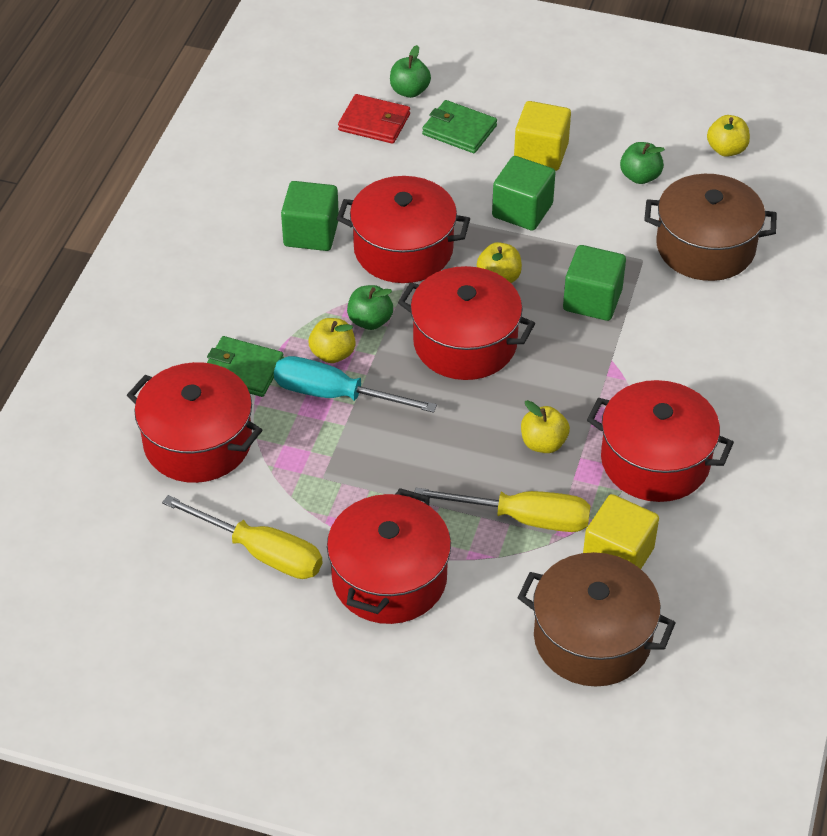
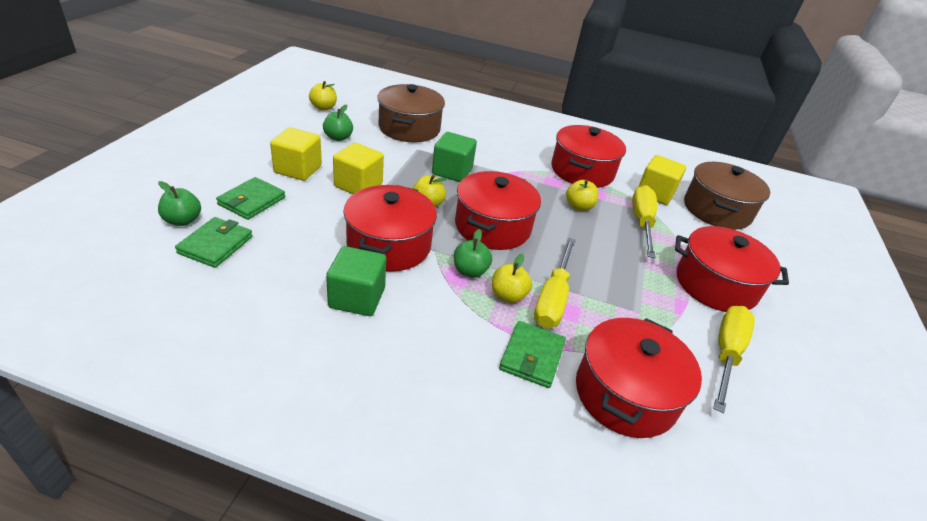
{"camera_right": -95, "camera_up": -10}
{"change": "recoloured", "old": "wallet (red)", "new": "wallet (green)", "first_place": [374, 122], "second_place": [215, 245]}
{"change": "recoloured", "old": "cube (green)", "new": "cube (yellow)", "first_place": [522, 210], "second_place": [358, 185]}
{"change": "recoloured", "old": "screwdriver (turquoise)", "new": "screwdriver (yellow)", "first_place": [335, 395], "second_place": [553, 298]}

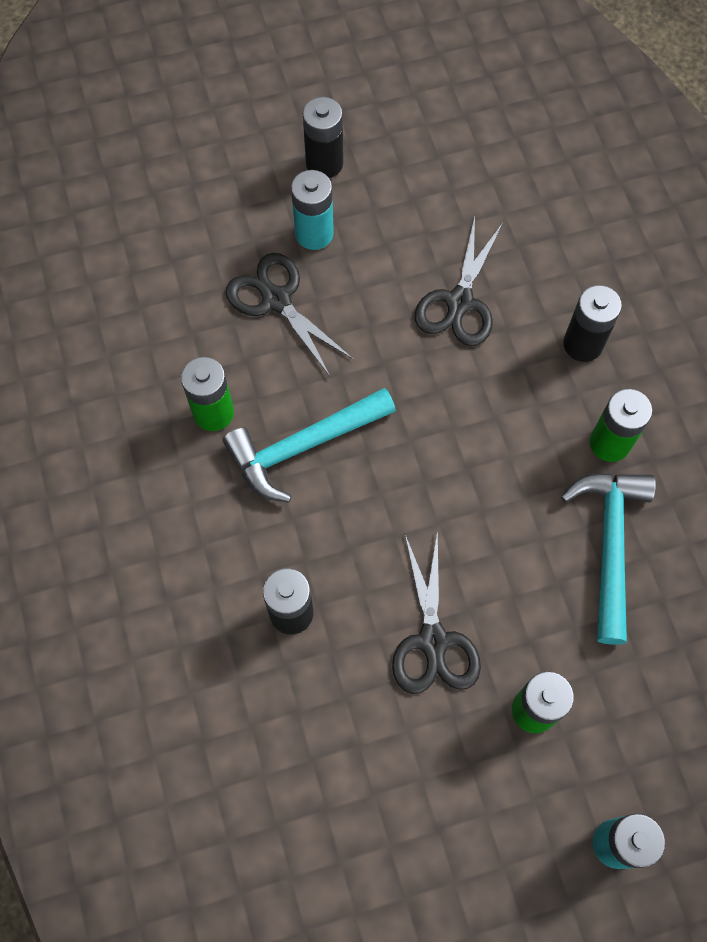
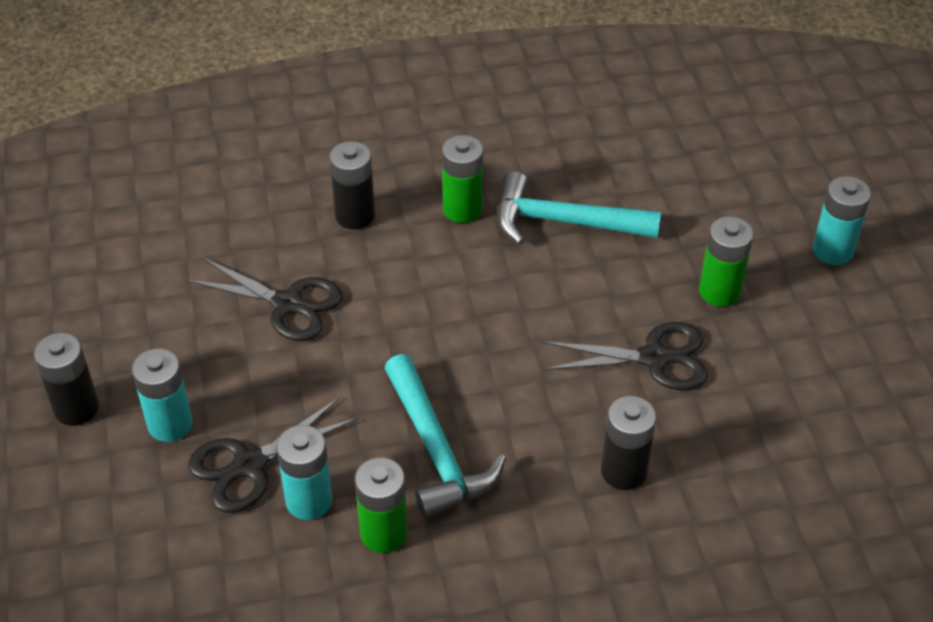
{"camera_right": -85, "camera_up": -20}
{"change": "added", "new": "battery (turquoise)", "second_place": [309, 500]}

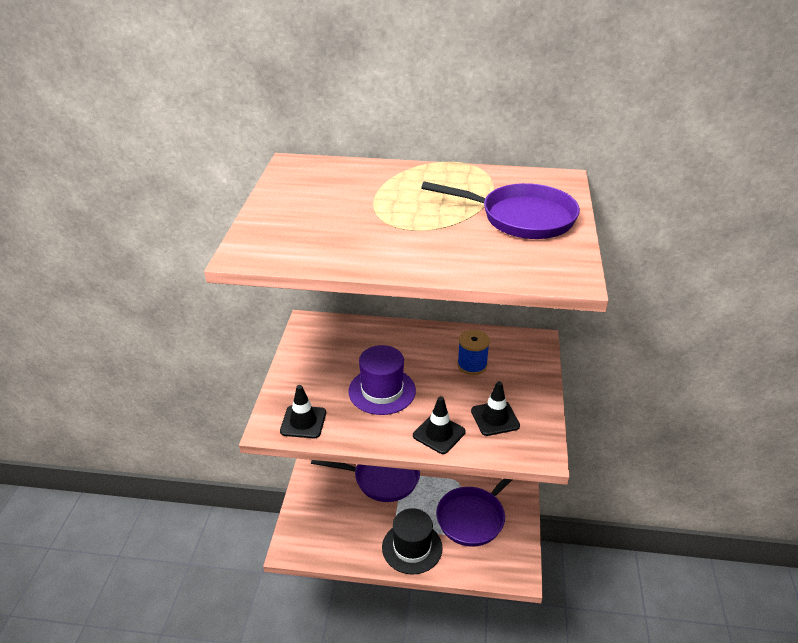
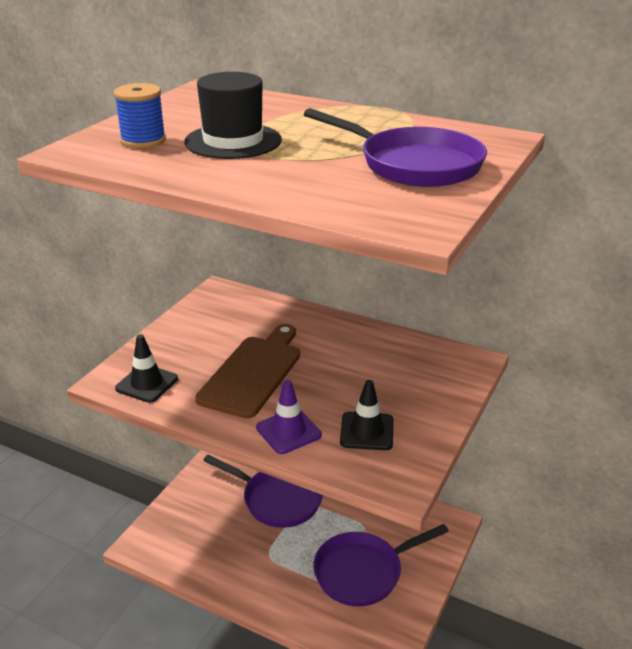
{"camera_right": 20, "camera_up": -5}
{"change": "moved", "old": "spool (blue)", "first_place": [472, 365], "second_place": [143, 140]}
{"change": "replaced", "old": "hat (purple)", "new": "cutting board (brown)", "first_place": [382, 391], "second_place": [253, 373]}
{"change": "recoloured", "old": "traffic cone (black)", "new": "traffic cone (purple)", "first_place": [439, 434], "second_place": [288, 431]}
{"change": "moved", "old": "hat (black)", "first_place": [412, 547], "second_place": [233, 141]}

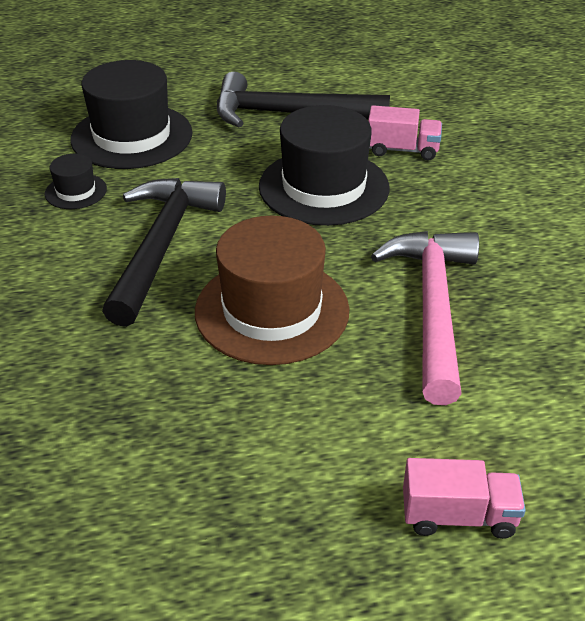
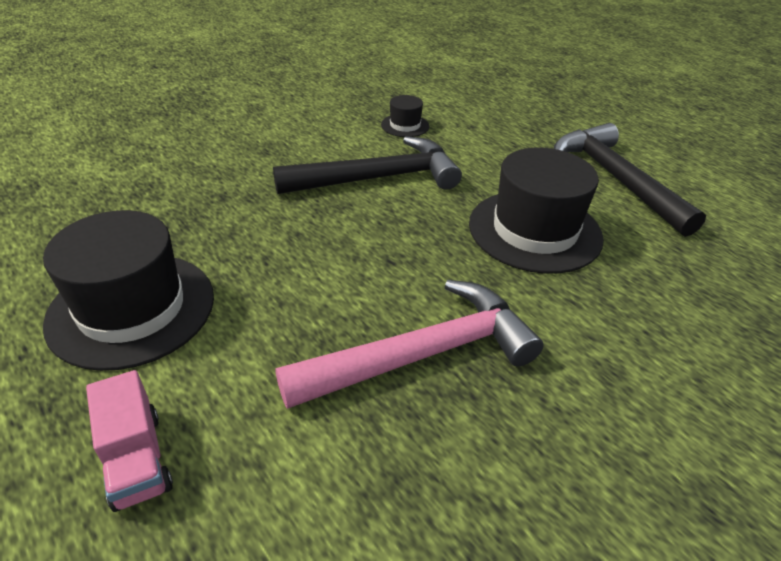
{"camera_right": 60, "camera_up": 0}
{"change": "moved", "old": "hat (black)", "first_place": [132, 136], "second_place": [132, 308]}
{"change": "removed", "old": "truck (pink)", "first_place": [402, 150]}
{"change": "removed", "old": "hat (brown)", "first_place": [272, 310]}

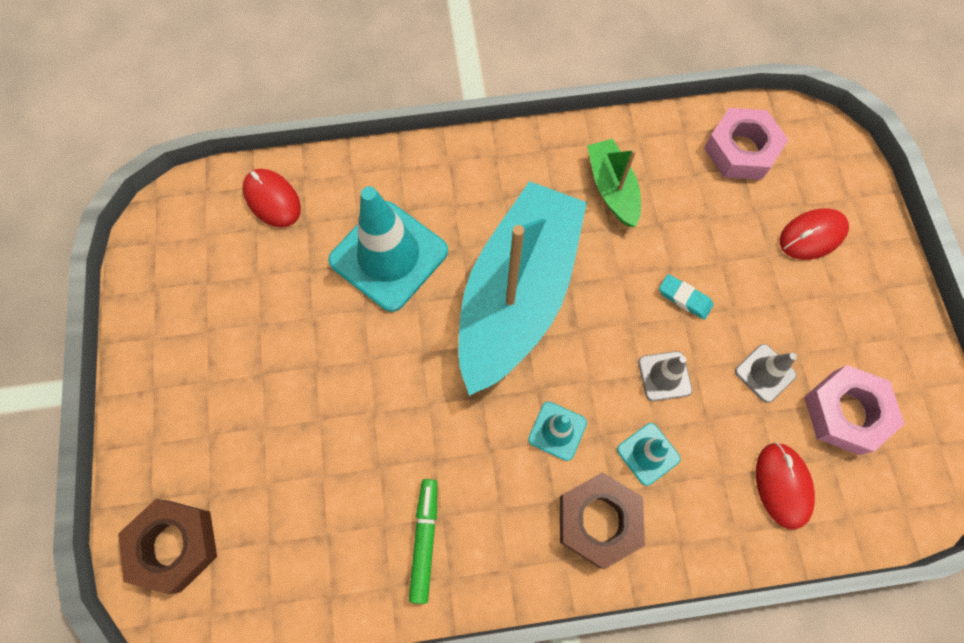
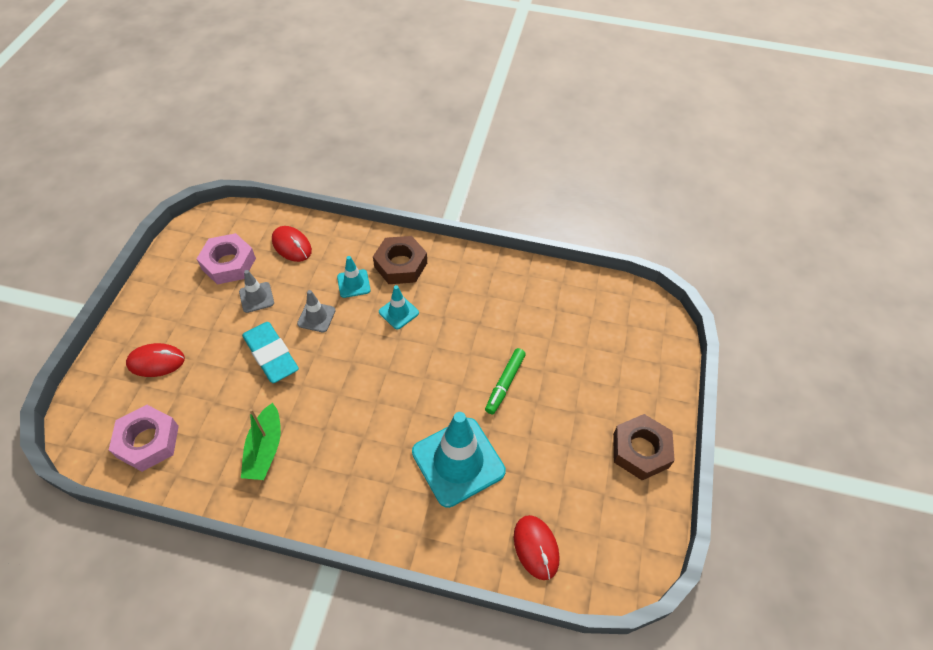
{"camera_right": -160, "camera_up": -15}
{"change": "removed", "old": "boat (turquoise)", "first_place": [517, 295]}
{"change": "resized", "old": "eraser (turquoise)", "first_place": [684, 298], "second_place": [271, 355], "factor": 1.94}
{"change": "turned", "old": "mouse (red)", "first_place": [782, 485], "second_place": [292, 245], "degrees": -60}
{"change": "moved", "old": "marker (green)", "first_place": [425, 540], "second_place": [505, 383]}
{"change": "moved", "old": "nut (brown)", "first_place": [174, 545], "second_place": [640, 450]}

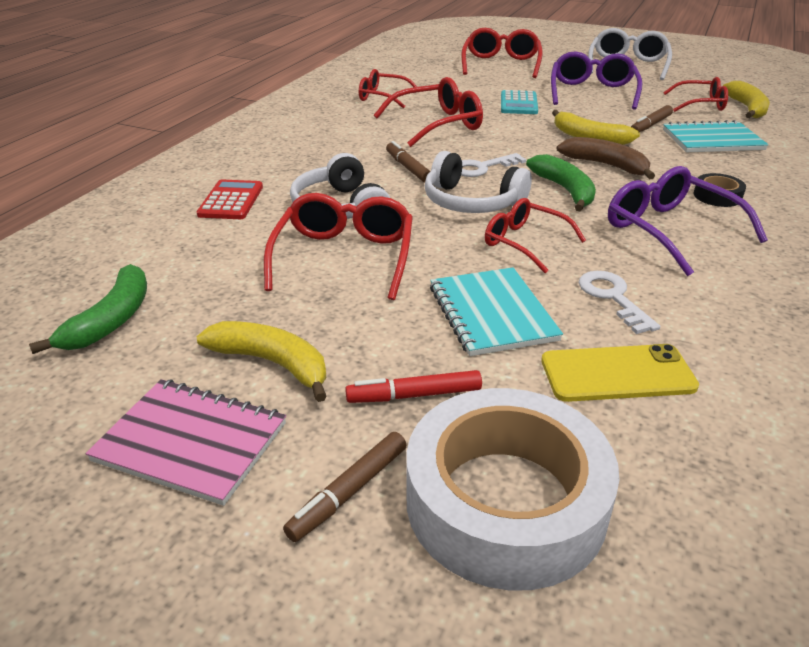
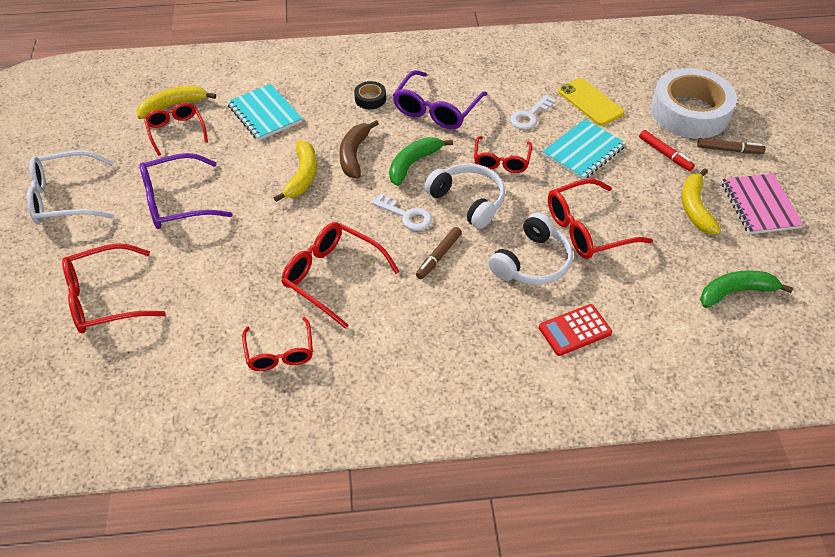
{"camera_right": -120, "camera_up": 15}
{"change": "removed", "old": "calculator (turquoise)", "first_place": [518, 103]}
{"change": "removed", "old": "marker (brown)", "first_place": [650, 125]}
{"change": "turned", "old": "headphones (white)", "first_place": [471, 202], "second_place": [468, 201], "degrees": -45}

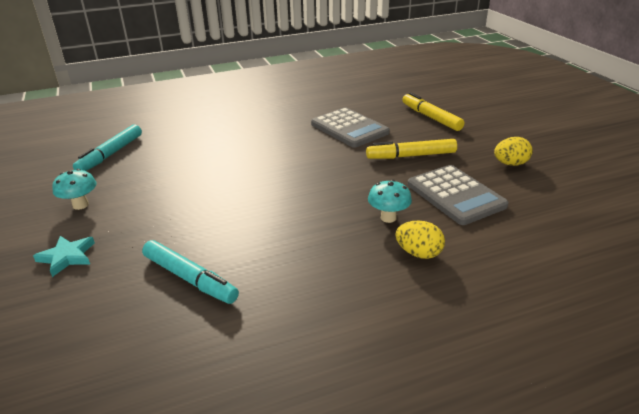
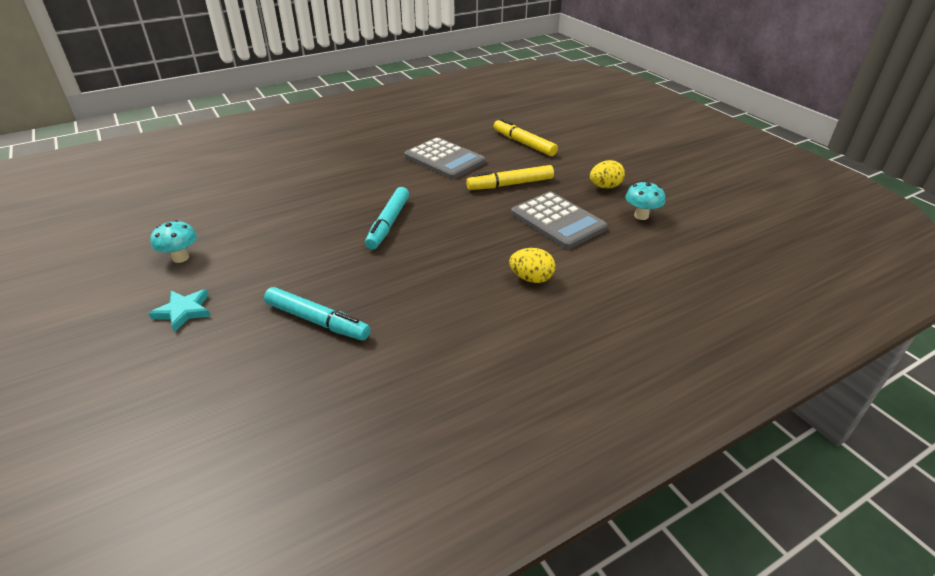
{"camera_right": -10, "camera_up": 5}
{"change": "moved", "old": "marker (turquoise)", "first_place": [111, 154], "second_place": [388, 224]}
{"change": "moved", "old": "mushroom (turquoise)", "first_place": [388, 218], "second_place": [641, 216]}

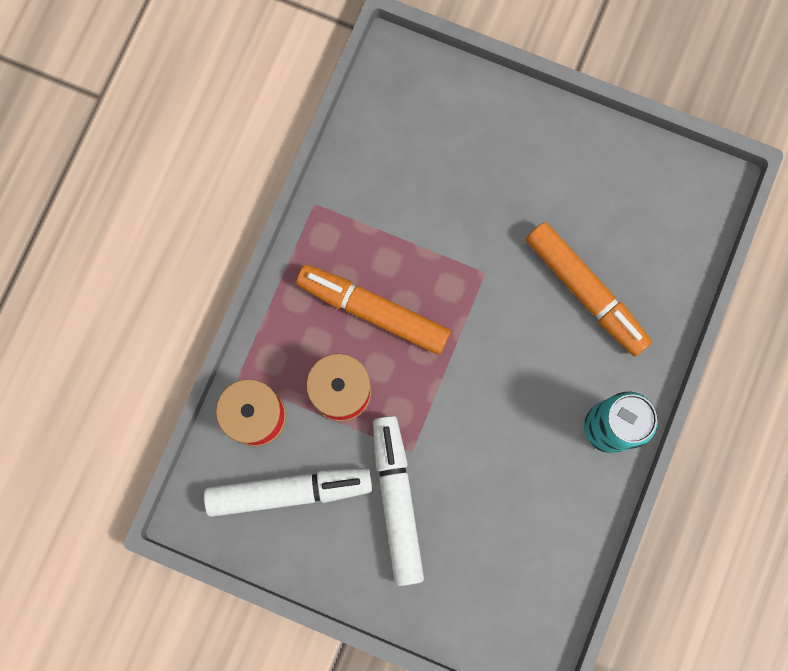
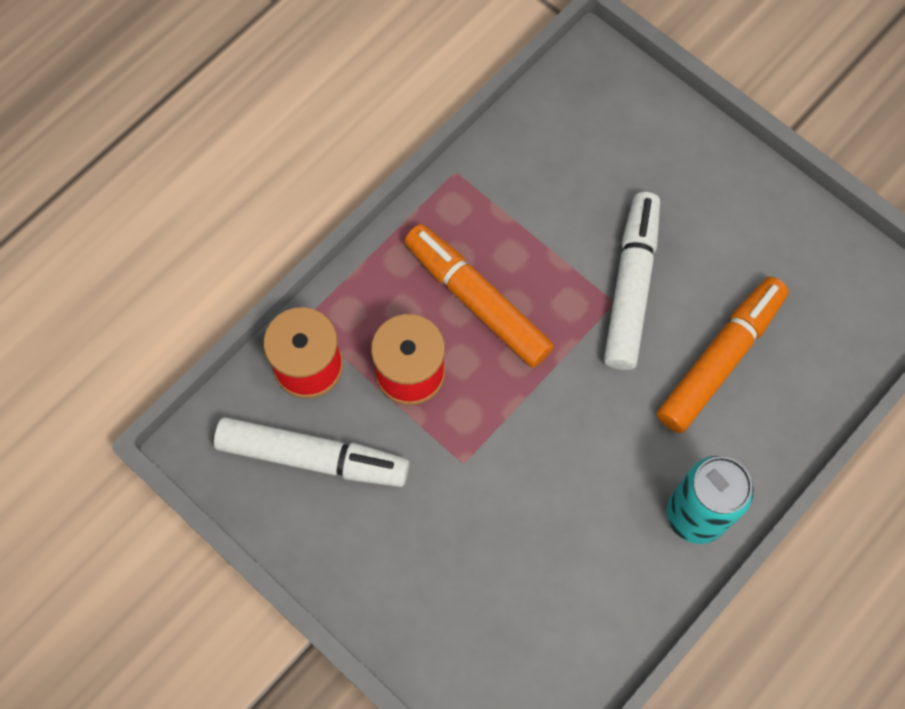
{"camera_right": 20, "camera_up": -10}
{"change": "turned", "old": "marker (orange)", "first_place": [585, 291], "second_place": [719, 359], "degrees": -120}
{"change": "moved", "old": "marker (white)", "first_place": [396, 500], "second_place": [630, 287]}

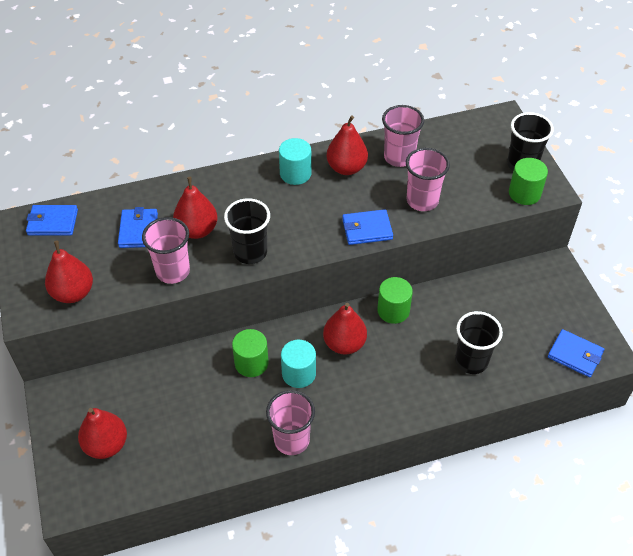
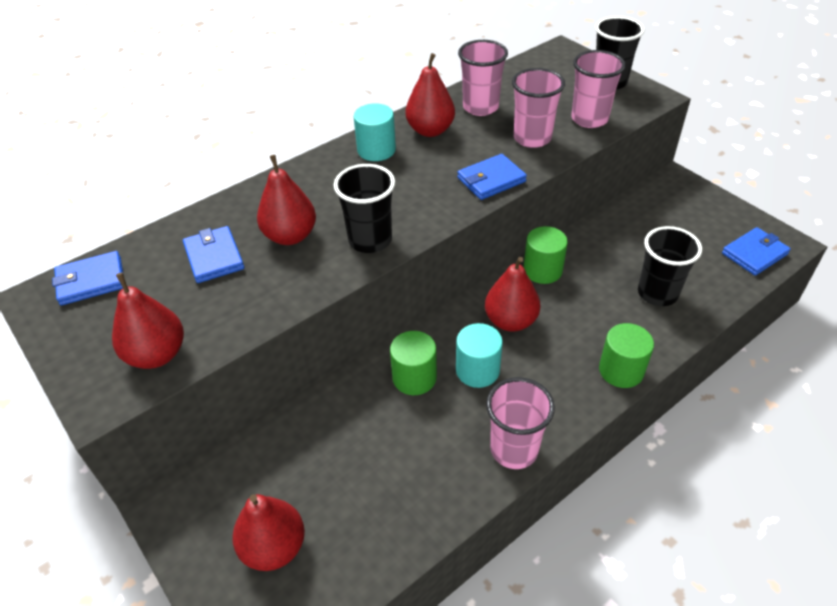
{"camera_right": -20, "camera_up": -5}
{"change": "moved", "old": "cylinder (green)", "first_place": [524, 193], "second_place": [621, 370]}
{"change": "moved", "old": "cup (pink)", "first_place": [173, 271], "second_place": [589, 119]}
{"change": "turned", "old": "wallet (blue)", "first_place": [575, 355], "second_place": [754, 254], "degrees": -45}

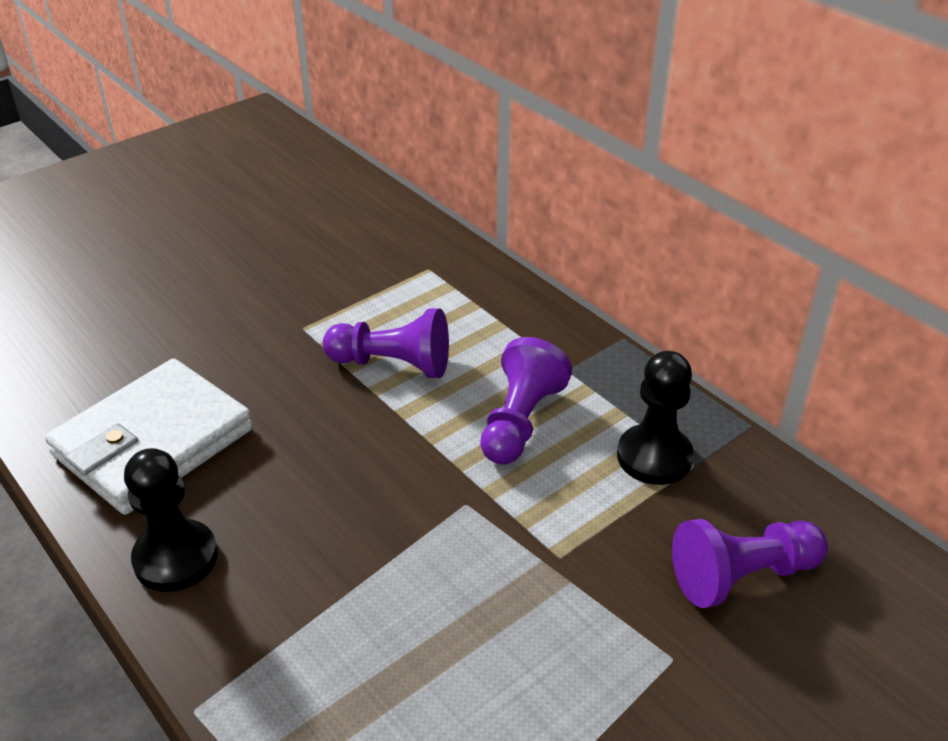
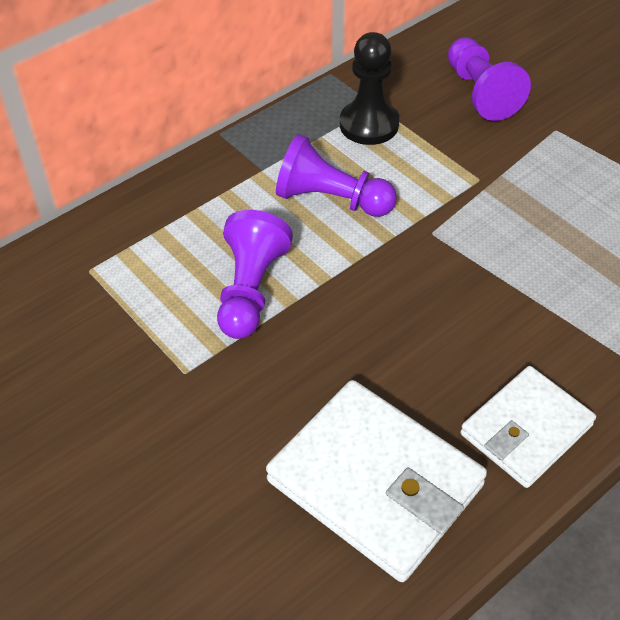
{"camera_right": -90, "camera_up": 10}
{"change": "replaced", "old": "pawn (black)", "new": "wallet (white)", "first_place": [175, 558], "second_place": [526, 430]}

